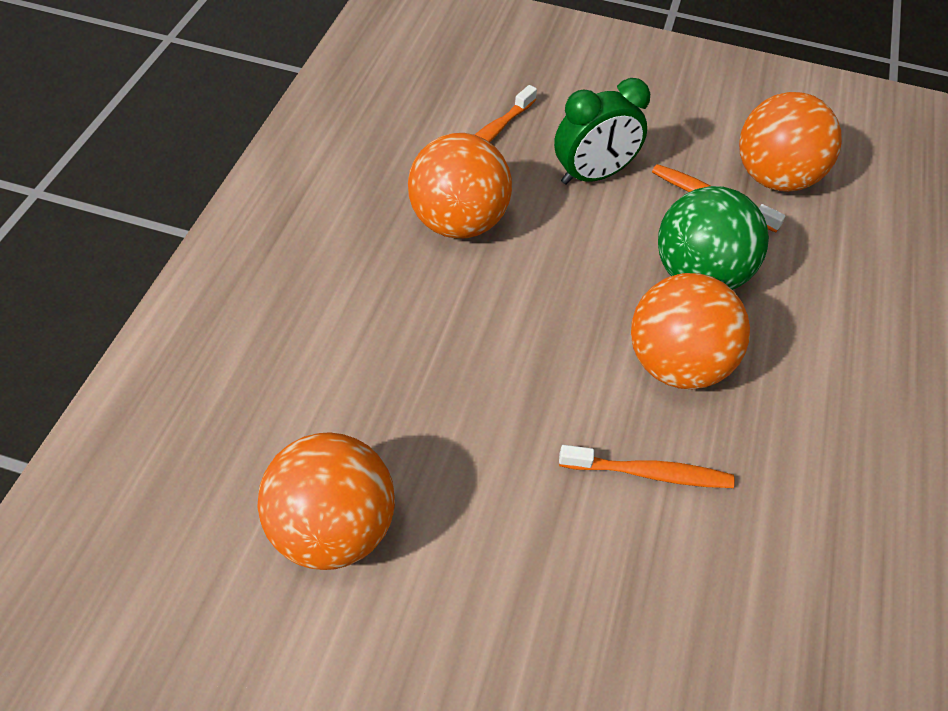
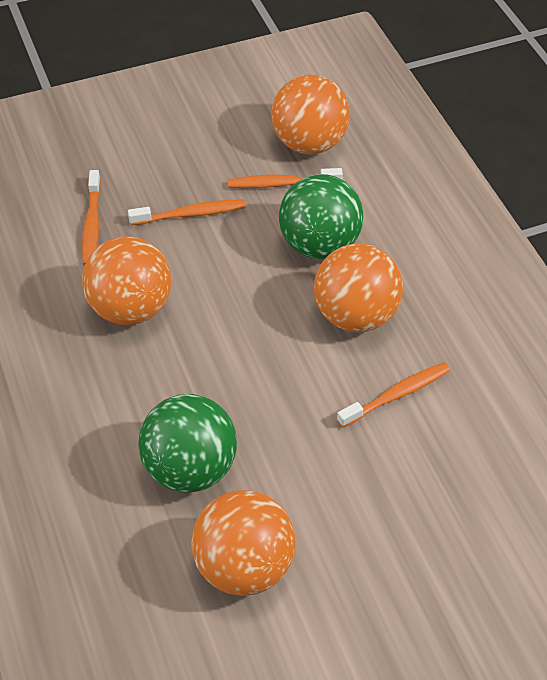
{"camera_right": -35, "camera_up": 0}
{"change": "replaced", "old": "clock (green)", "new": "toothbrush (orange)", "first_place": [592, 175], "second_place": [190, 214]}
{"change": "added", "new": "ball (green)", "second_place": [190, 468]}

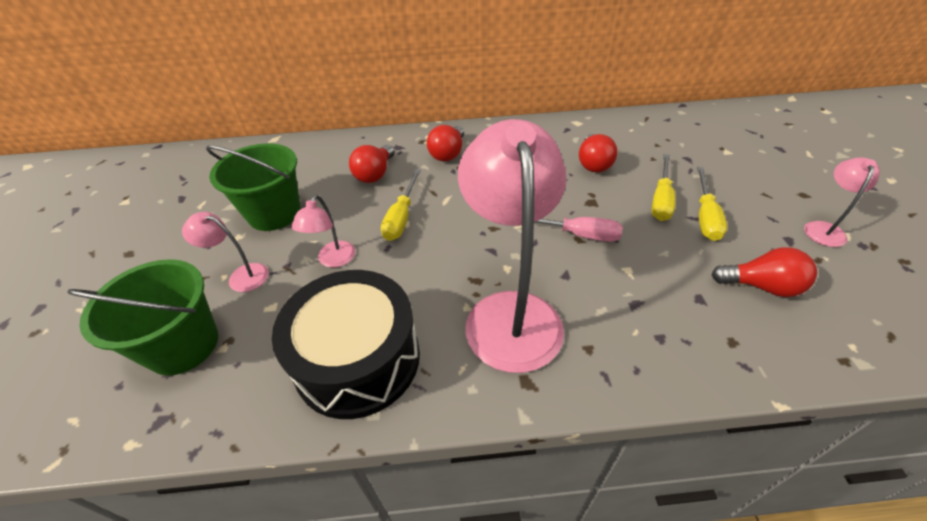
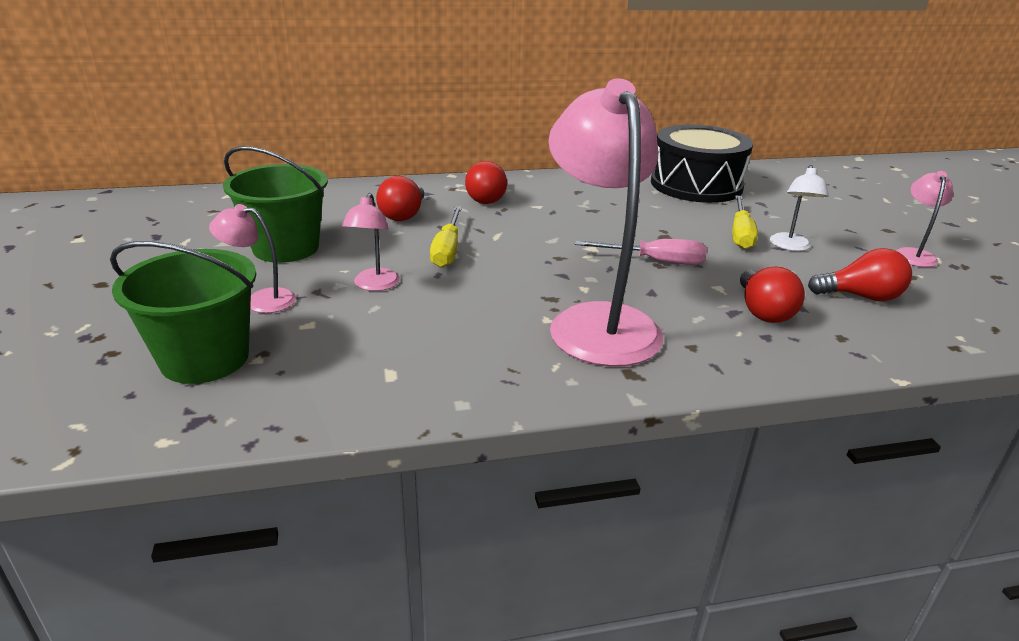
{"camera_right": -10, "camera_up": -15}
{"change": "moved", "old": "light bulb (red)", "first_place": [593, 163], "second_place": [763, 311]}
{"change": "replaced", "old": "screwdriver (yellow)", "new": "lamp (white)", "first_place": [705, 216], "second_place": [790, 246]}
{"change": "moved", "old": "drum (black)", "first_place": [357, 359], "second_place": [696, 185]}

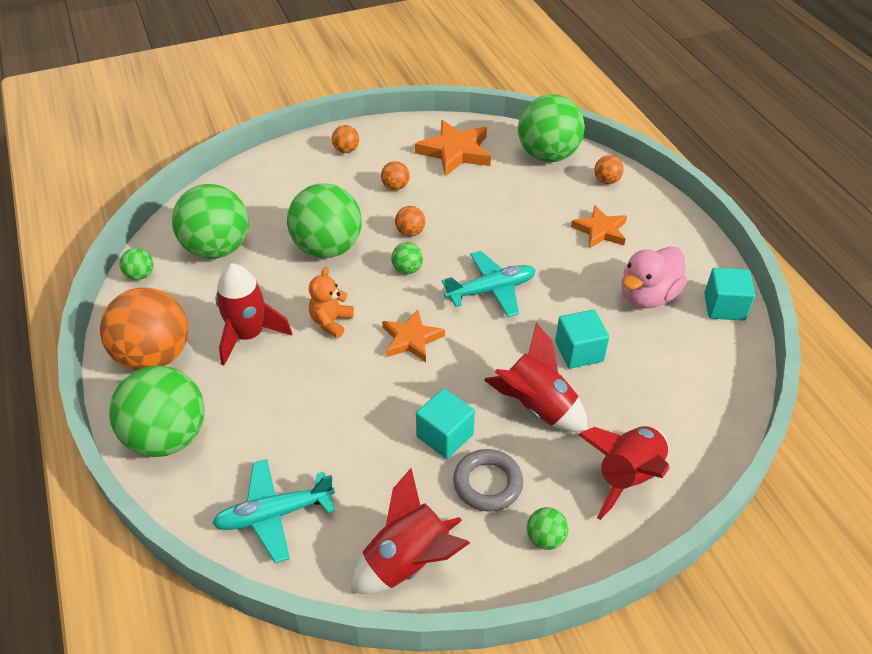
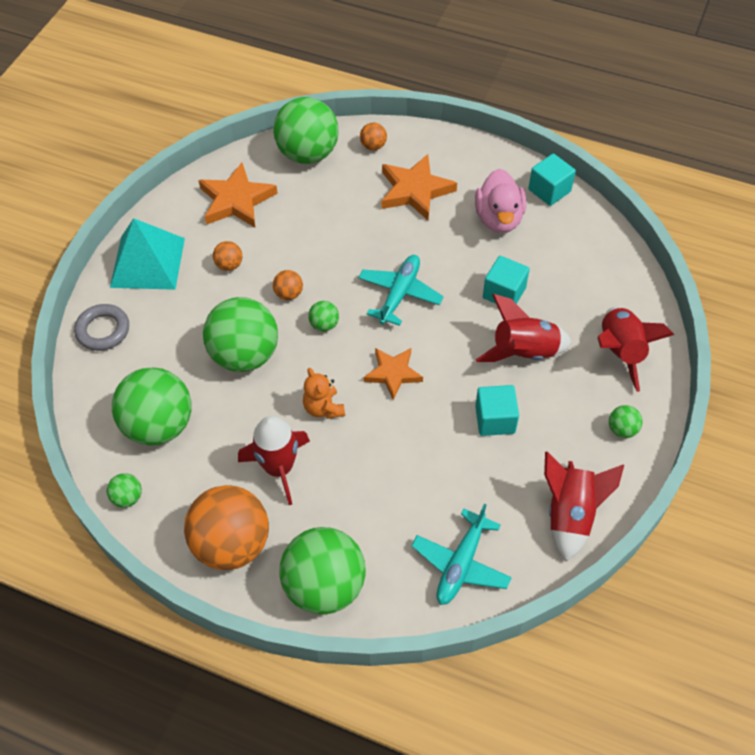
{"camera_right": -45, "camera_up": 10}
{"change": "replaced", "old": "ball (orange)", "new": "pyramid (turquoise)", "first_place": [346, 150], "second_place": [147, 262]}
{"change": "resized", "old": "star (orange)", "first_place": [600, 230], "second_place": [415, 190], "factor": 1.5}
{"change": "moved", "old": "ring (grey)", "first_place": [487, 483], "second_place": [103, 330]}

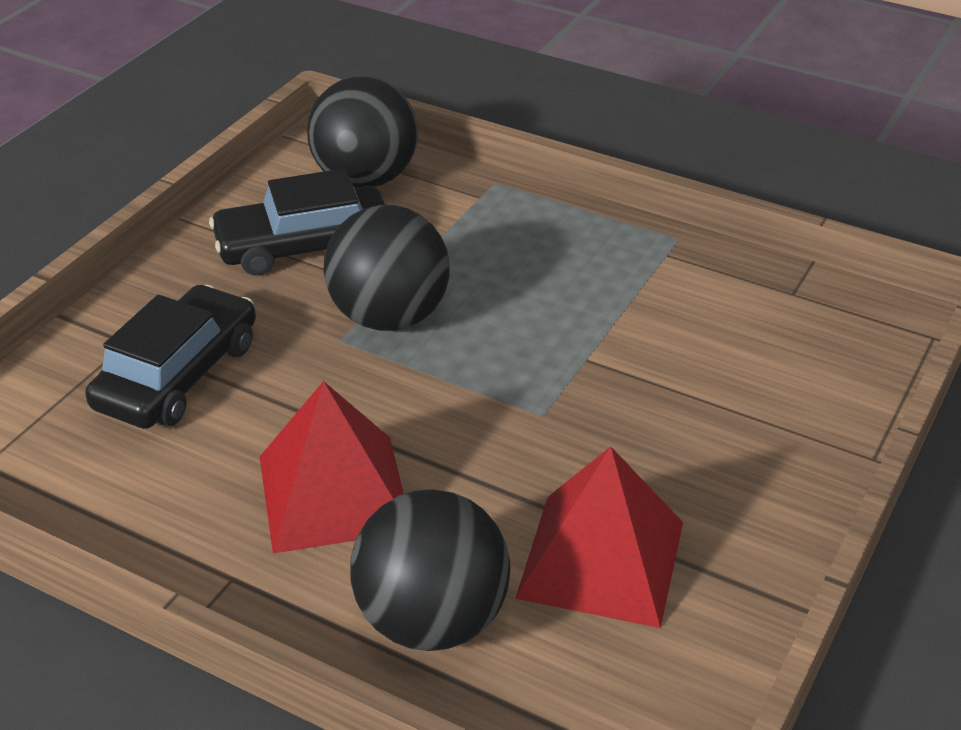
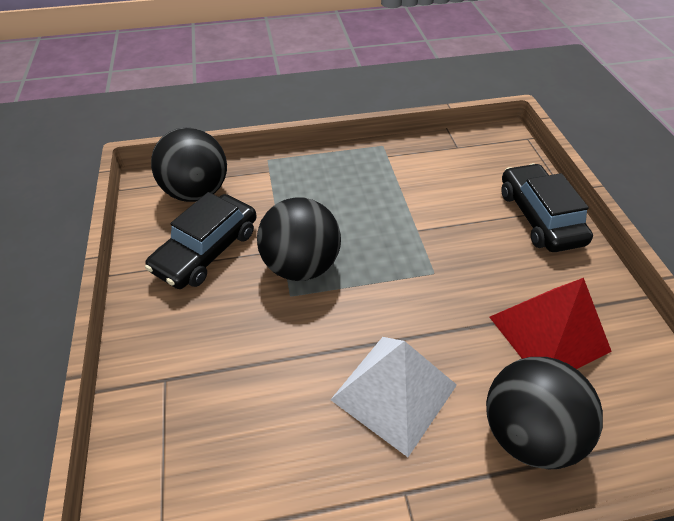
{"camera_right": -40, "camera_up": 10}
{"change": "moved", "old": "car (black)", "first_place": [178, 375], "second_place": [539, 217]}
{"change": "recoloured", "old": "pyramid (red)", "new": "pyramid (white)", "first_place": [333, 493], "second_place": [394, 392]}

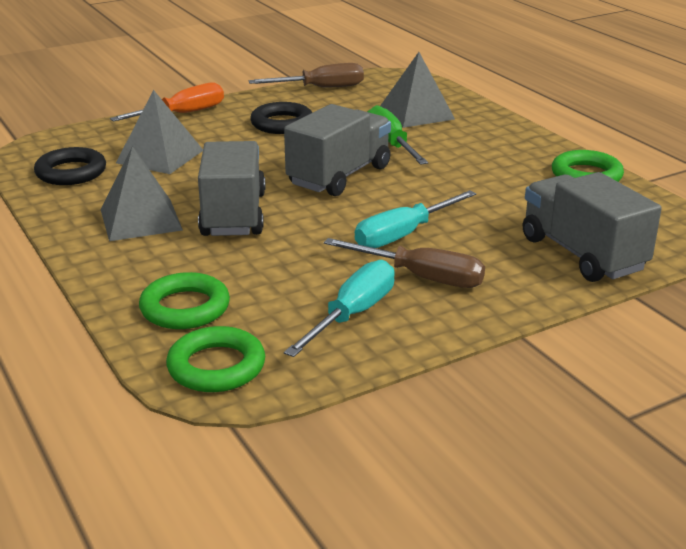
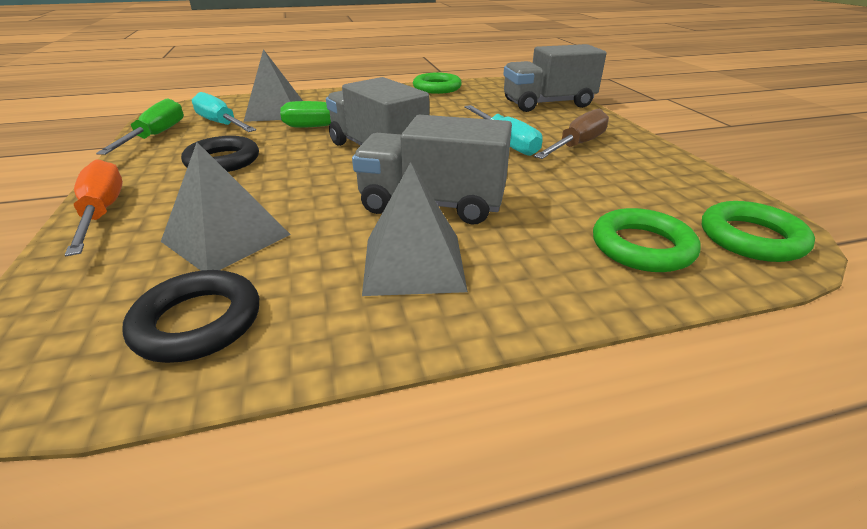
{"camera_right": -75, "camera_up": 5}
{"change": "recoloured", "old": "screwdriver (brown)", "new": "screwdriver (green)", "first_place": [321, 88], "second_place": [156, 136]}
{"change": "moved", "old": "screwdriver (turquoise)", "first_place": [352, 315], "second_place": [221, 124]}

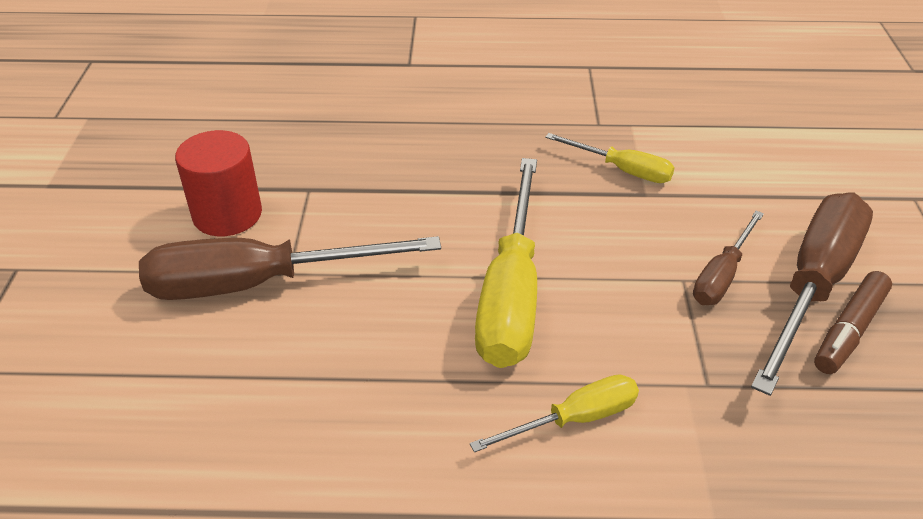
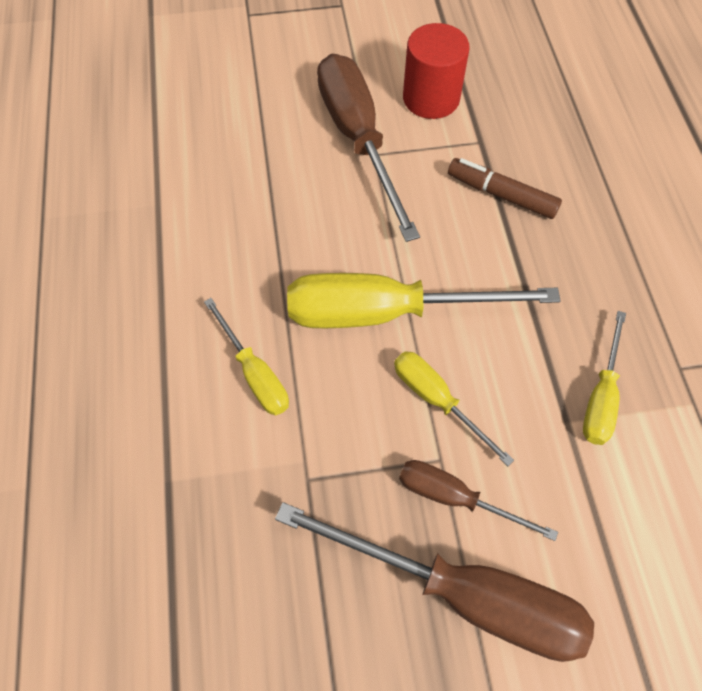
{"camera_right": 80, "camera_up": 20}
{"change": "moved", "old": "marker (brown)", "first_place": [849, 330], "second_place": [501, 195]}
{"change": "added", "new": "screwdriver (yellow)", "second_place": [437, 400]}

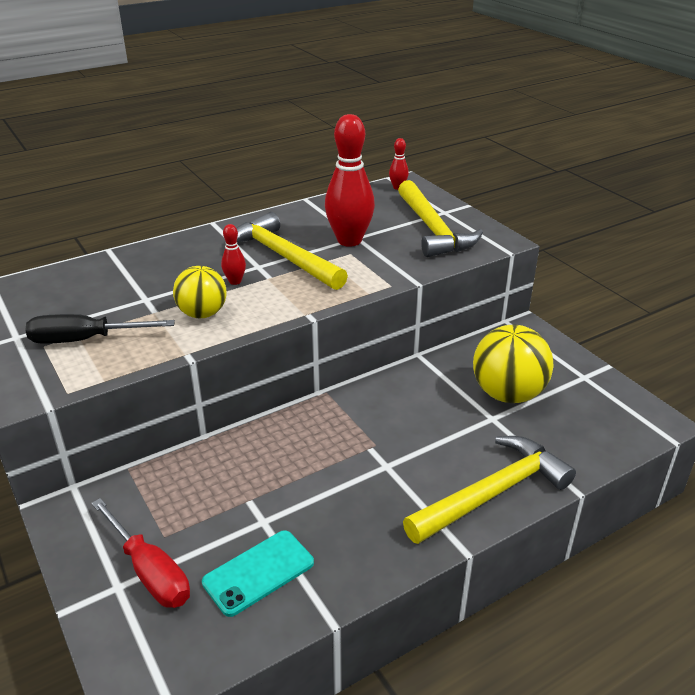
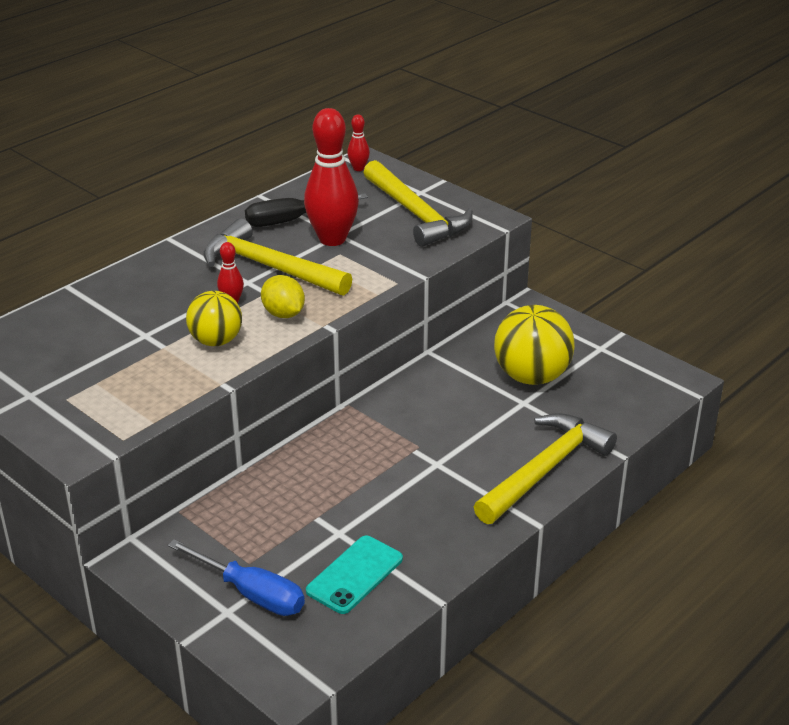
{"camera_right": -15, "camera_up": 0}
{"change": "moved", "old": "screwdriver (black)", "first_place": [85, 340], "second_place": [292, 220]}
{"change": "recoloured", "old": "screwdriver (red)", "new": "screwdriver (blue)", "first_place": [150, 571], "second_place": [251, 593]}
{"change": "added", "new": "lemon (yellow)", "second_place": [283, 314]}

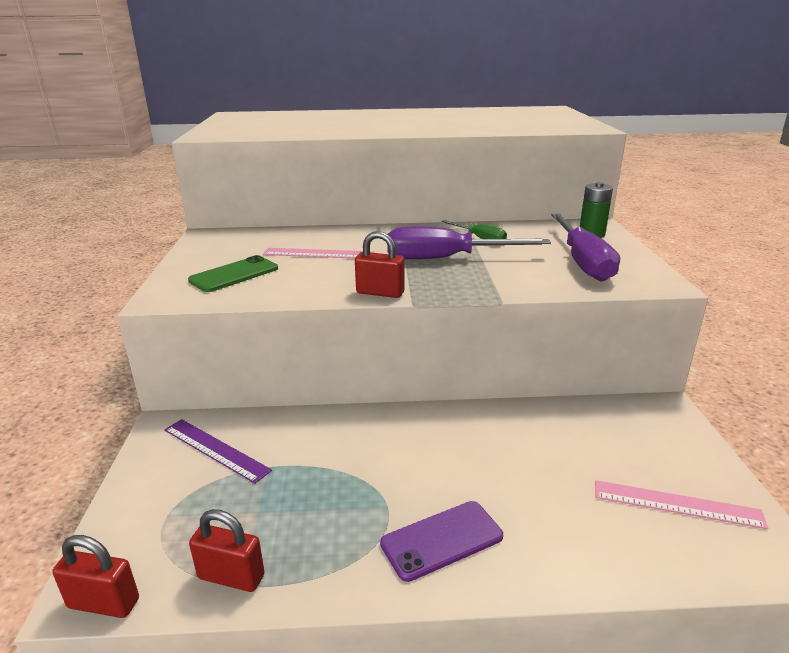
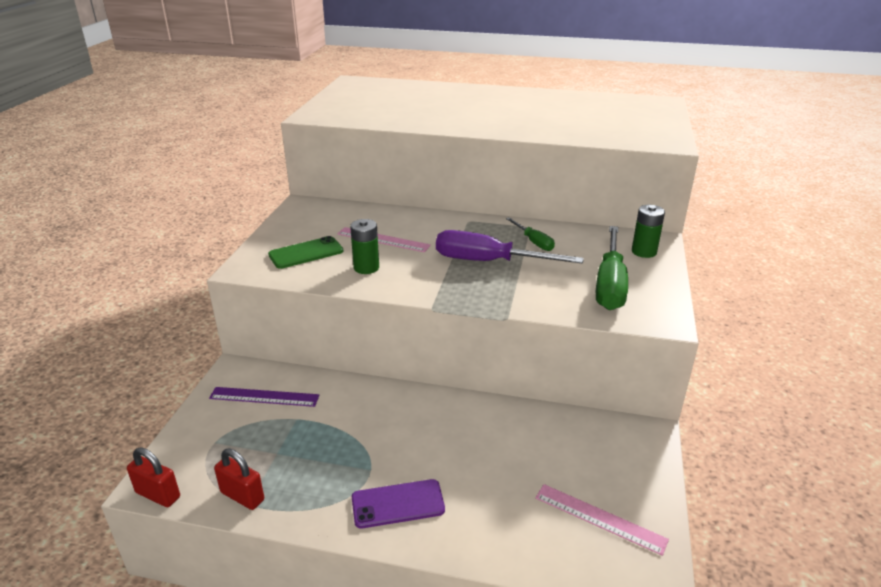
{"camera_right": 15, "camera_up": 5}
{"change": "recoloured", "old": "screwdriver (purple)", "new": "screwdriver (green)", "first_place": [582, 262], "second_place": [610, 284]}
{"change": "removed", "old": "padlock (red)", "first_place": [380, 293]}
{"change": "turned", "old": "ruler (purple)", "first_place": [215, 449], "second_place": [264, 397], "degrees": -45}
{"change": "added", "new": "battery (green)", "second_place": [366, 267]}

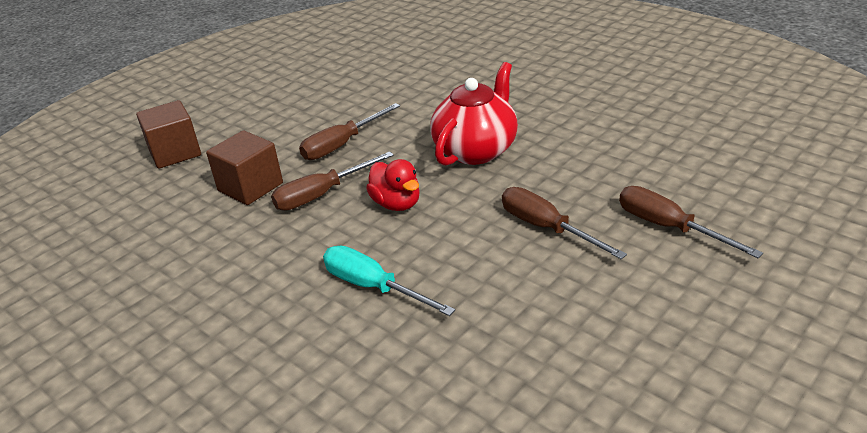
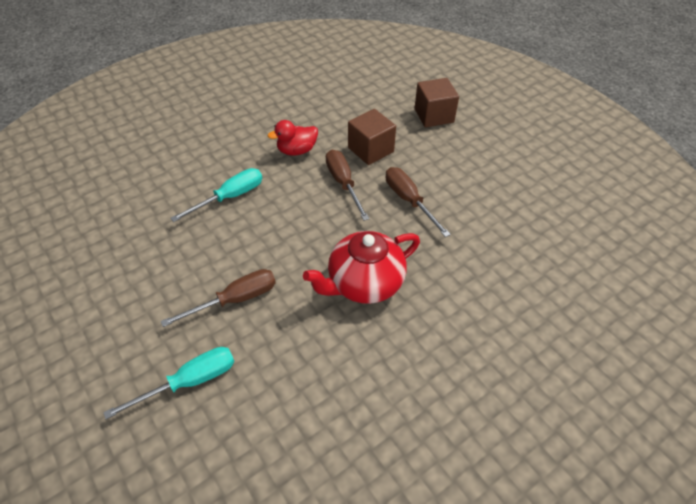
{"camera_right": 100, "camera_up": 15}
{"change": "turned", "old": "teapot (red)", "first_place": [476, 150], "second_place": [364, 283], "degrees": 105}
{"change": "moved", "old": "duck (red)", "first_place": [396, 204], "second_place": [297, 150]}
{"change": "recoloured", "old": "screwdriver (brown)", "new": "screwdriver (turquoise)", "first_place": [669, 227], "second_place": [190, 382]}

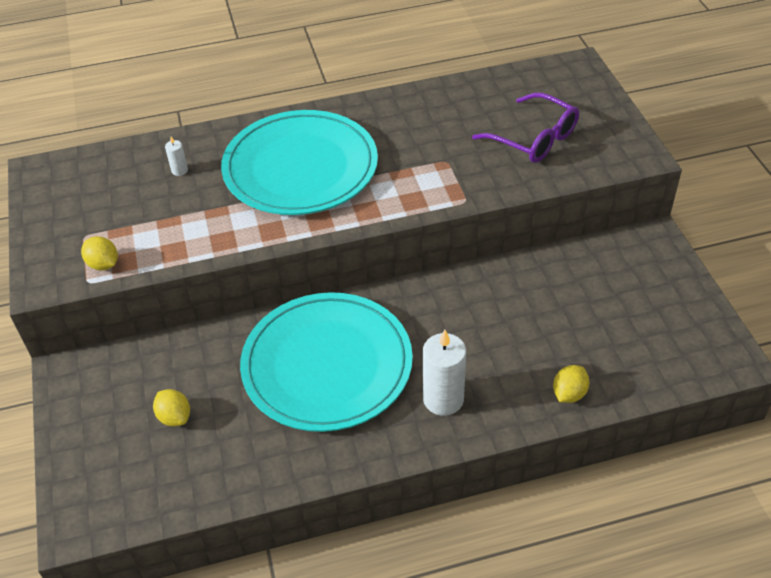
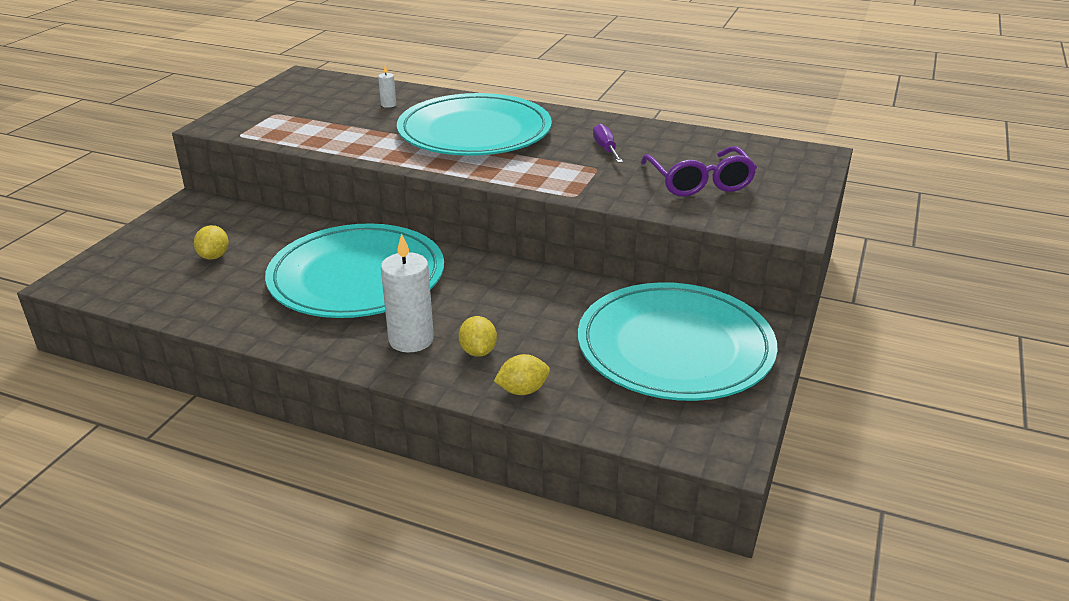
{"camera_right": 35, "camera_up": -15}
{"change": "moved", "old": "lemon (yellow)", "first_place": [103, 264], "second_place": [478, 351]}
{"change": "added", "new": "screwdriver (purple)", "second_place": [606, 149]}
{"change": "added", "new": "plate (turquoise)", "second_place": [675, 347]}

